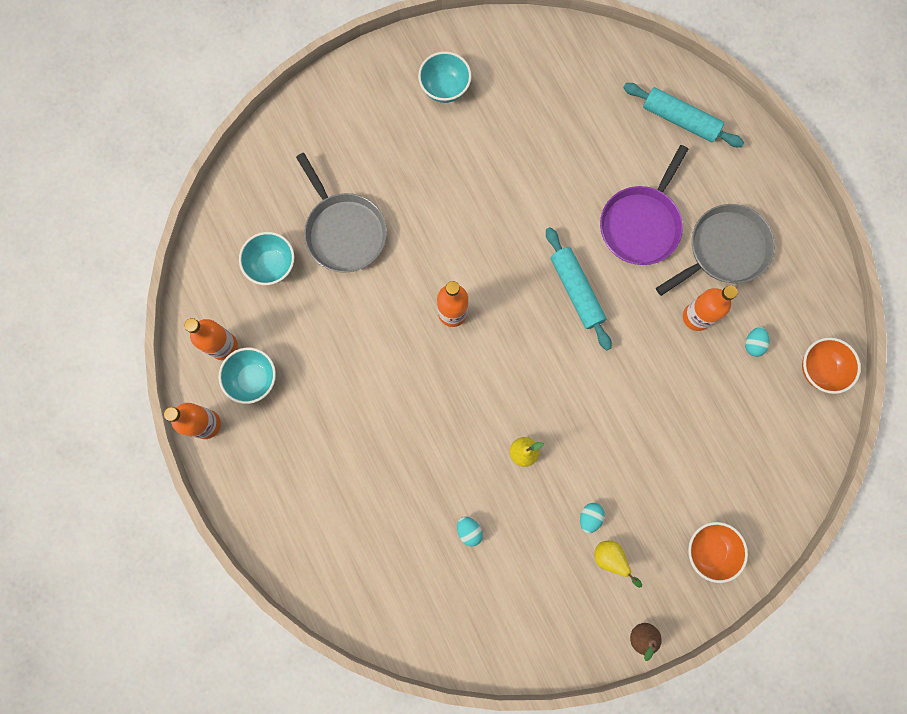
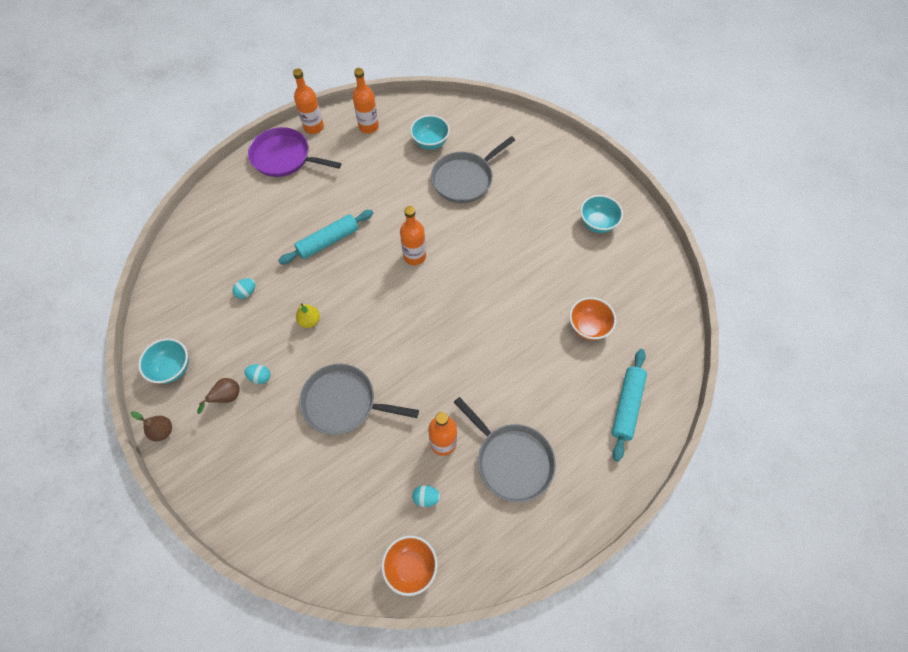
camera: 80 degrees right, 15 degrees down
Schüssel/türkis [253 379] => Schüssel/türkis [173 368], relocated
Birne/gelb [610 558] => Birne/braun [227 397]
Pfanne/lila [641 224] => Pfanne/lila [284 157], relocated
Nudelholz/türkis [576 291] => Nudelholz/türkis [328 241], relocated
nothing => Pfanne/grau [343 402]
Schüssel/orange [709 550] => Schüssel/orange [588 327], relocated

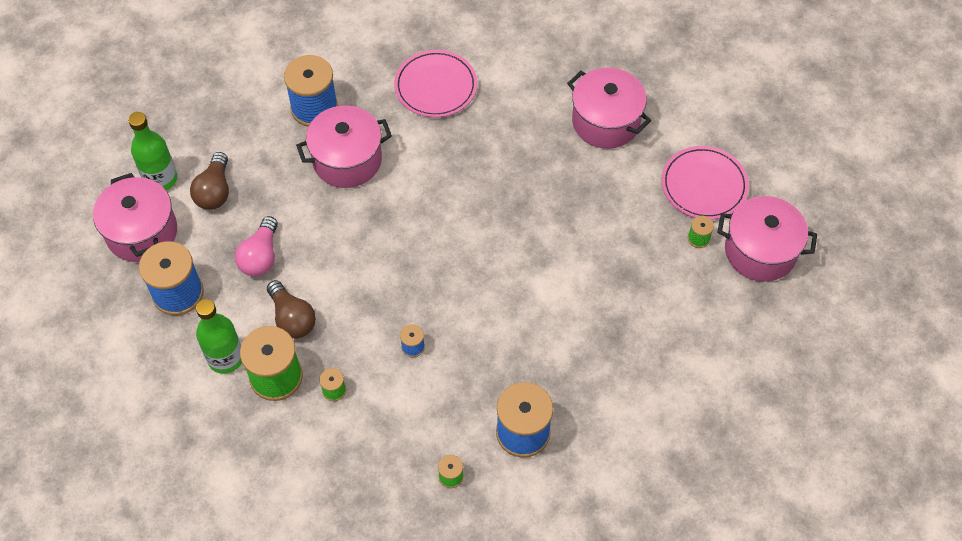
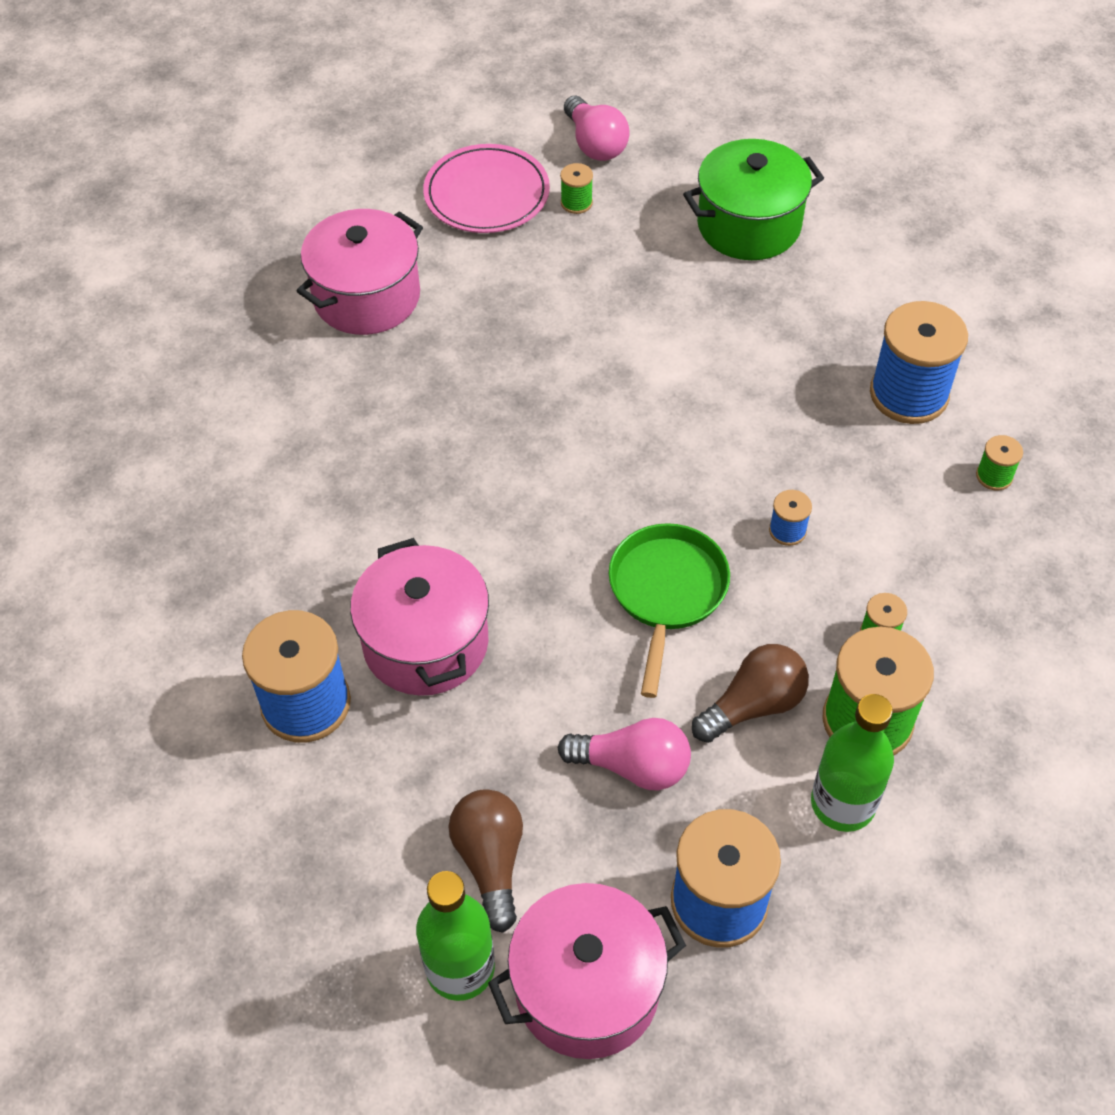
camera: 90 degrees left, 5 degrees down
Glühbirne/braun [214 191] => Glühbirne/braun [490 861], 105 degrees counterclockwise
Kochtopf/rosa [760 251] => Glühbirne/rosa [595 144]
nothing => Pfanne/grün [666 592]
nothing => Kochtopf/grün [749 225]
Teller/rosa [435 86] => nothing

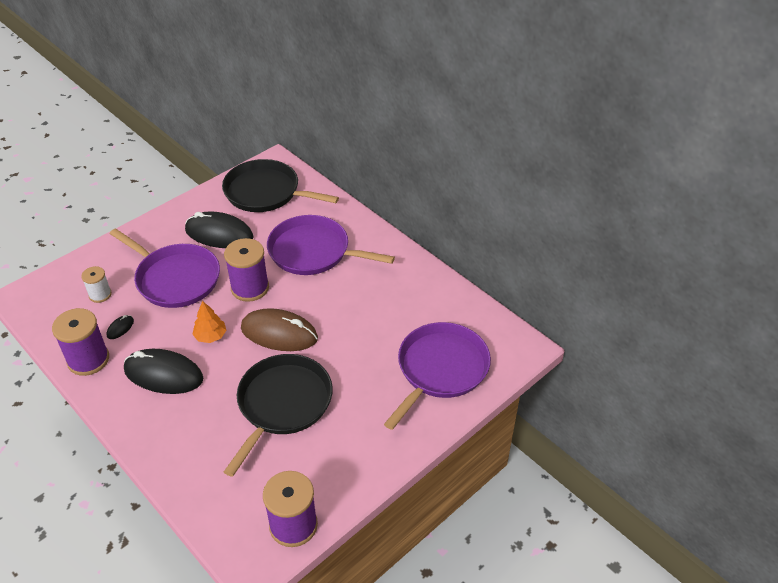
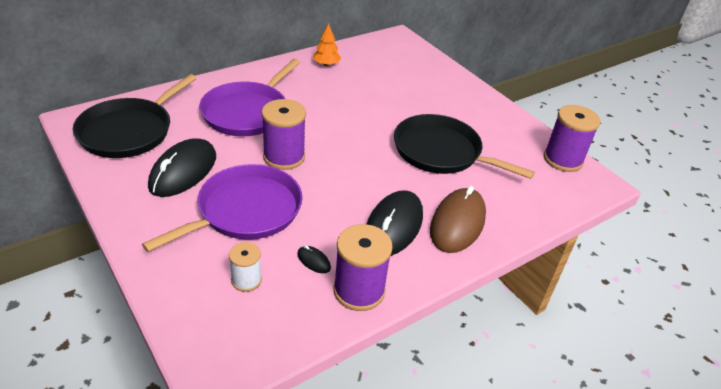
camera: 85 degrees left, 5 degrees down
Baum/orange [210 336] => Baum/orange [326 64], relocated
Computermaus/braun [279 333] => Computermaus/braun [457 223], relocated
Pfanne/lila [440 369] => nothing

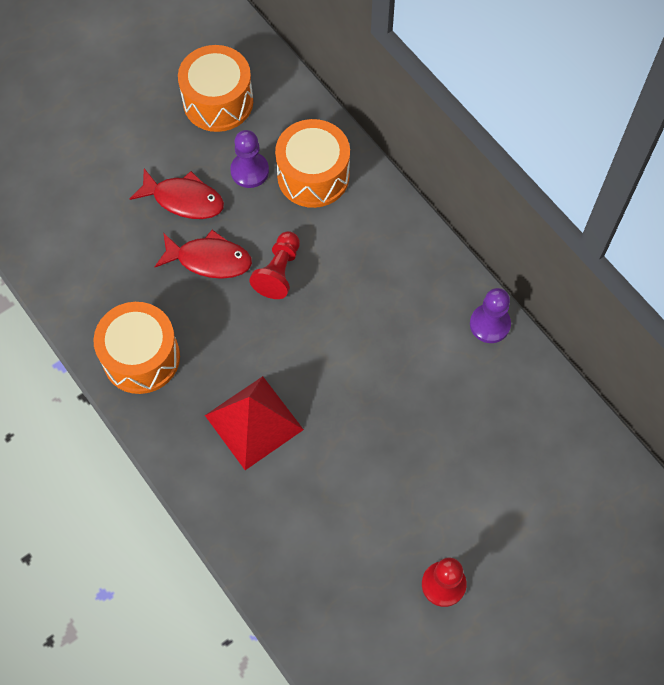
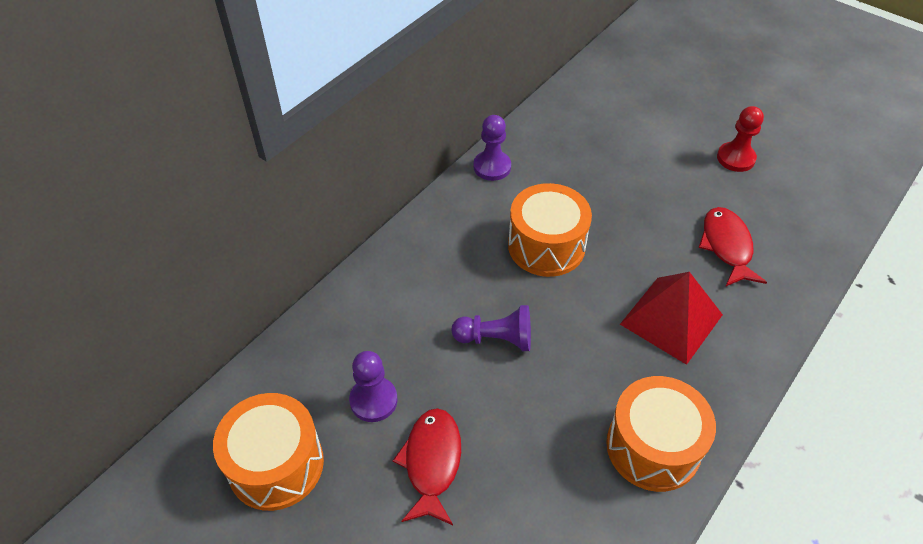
camera: 105 degrees left, 15 degrees down
Bauer/rot [278 272] => Bauer/lila [496 339]
Trommel/orange [313 176] => Trommel/orange [546 246], relocated
Fisch/rot [209 260] => Fisch/rot [726 246], relocated

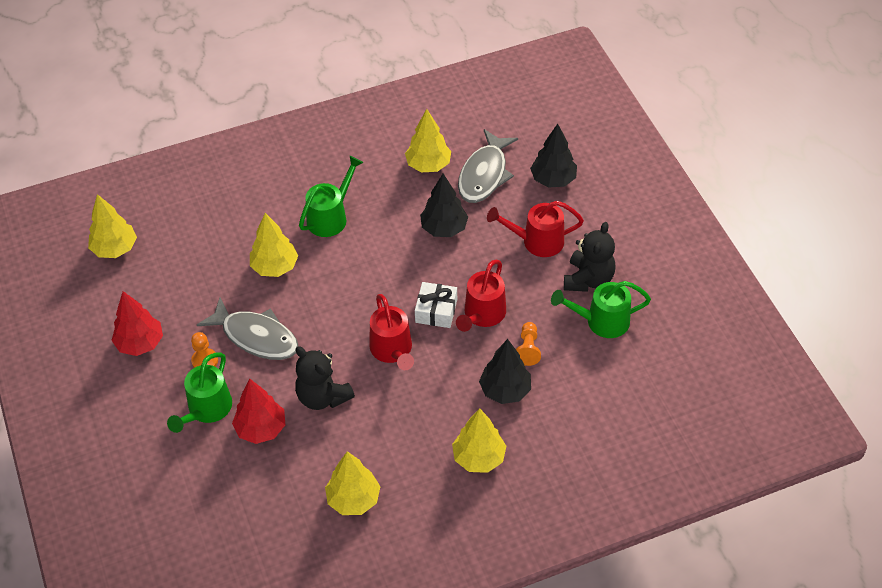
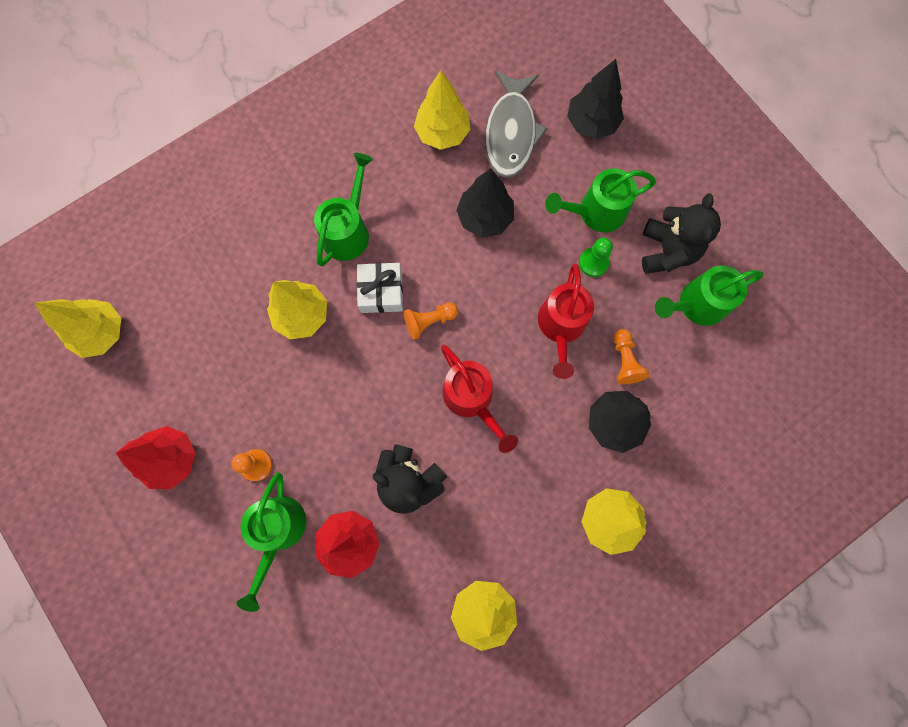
camera: 15 degrees left, 25 degrees up
Geschenk/weiß [436 311] => Geschenk/weiß [381 292], relocated
nothing => Bauer/orange [429 321]
Gießkanne/rot [536 241] => Gießkanne/grün [595 212]
nothing => Bauer/grün [593 263]
Fisch/grau [256 337] => nothing

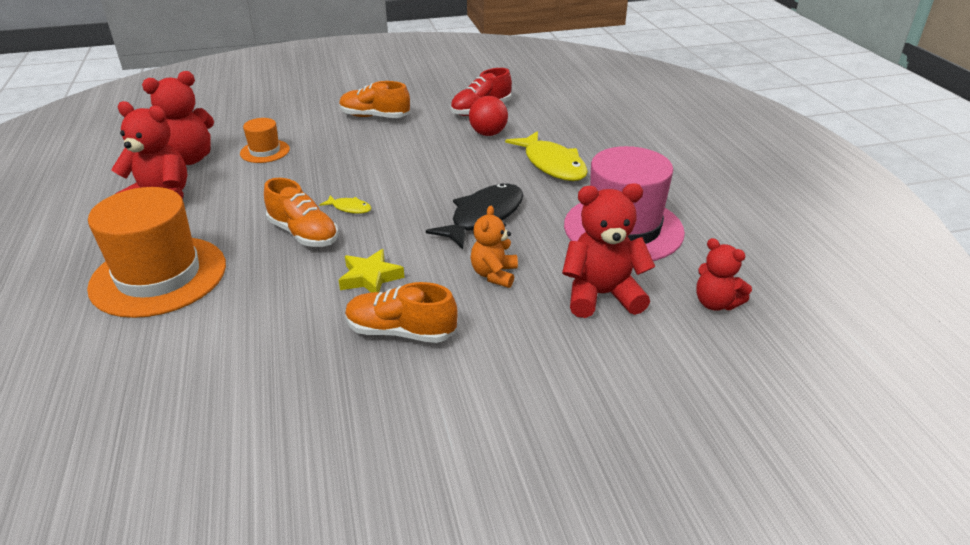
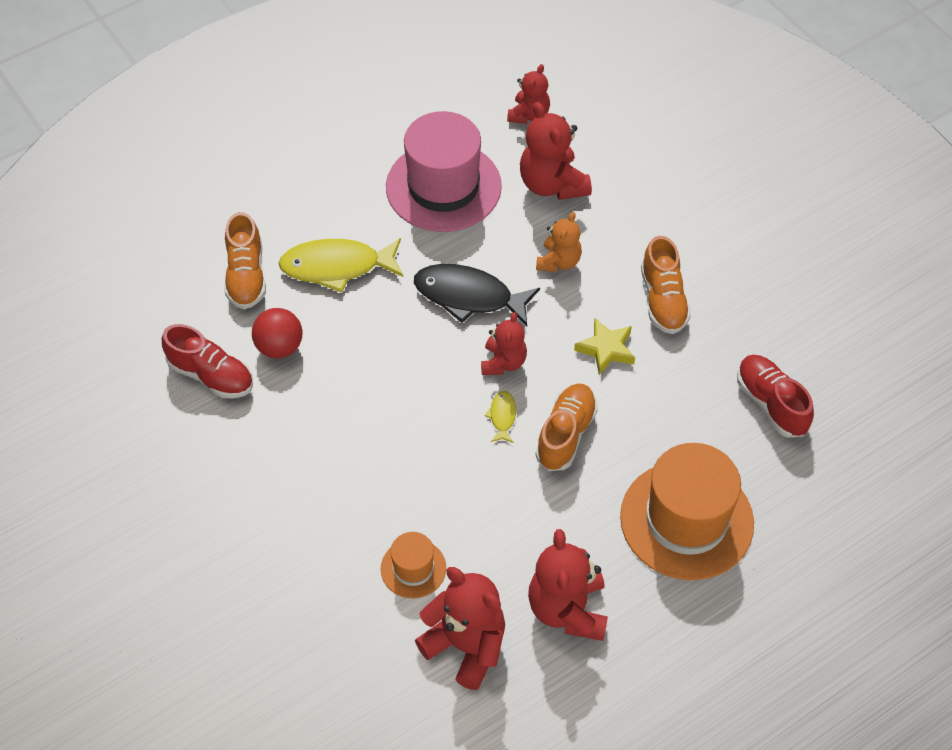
camera: 110 degrees left, 20 degrees up
Schuh/orange [375 117] => Schuh/orange [246 276], relocated
Fisch/gelb [552 164] => Fisch/gelb [336 267], 135 degrees counterclockwise
nothing => Teddybär/rot [503 362]
Teddybär/orange [494 274] => Teddybär/orange [558 261], 60 degrees counterclockwise
nothing => Schuh/rot [771 403]

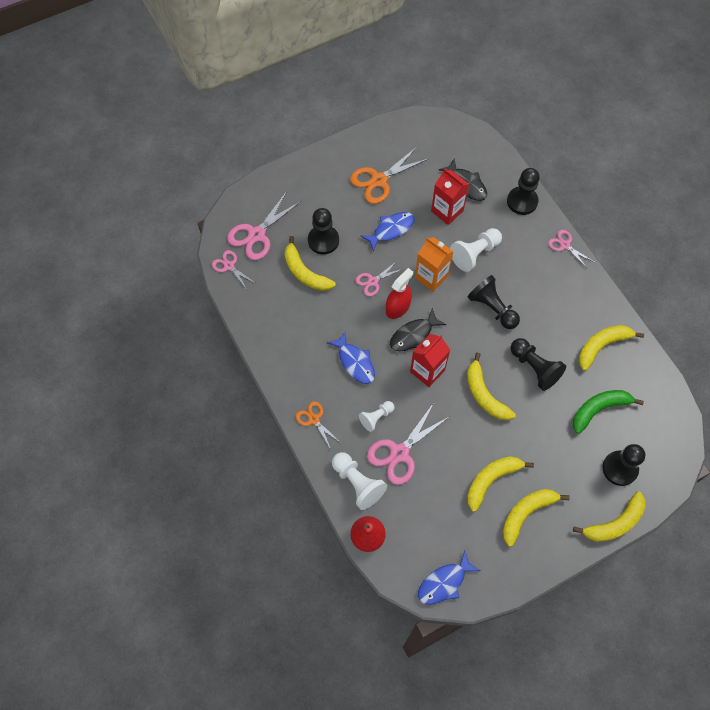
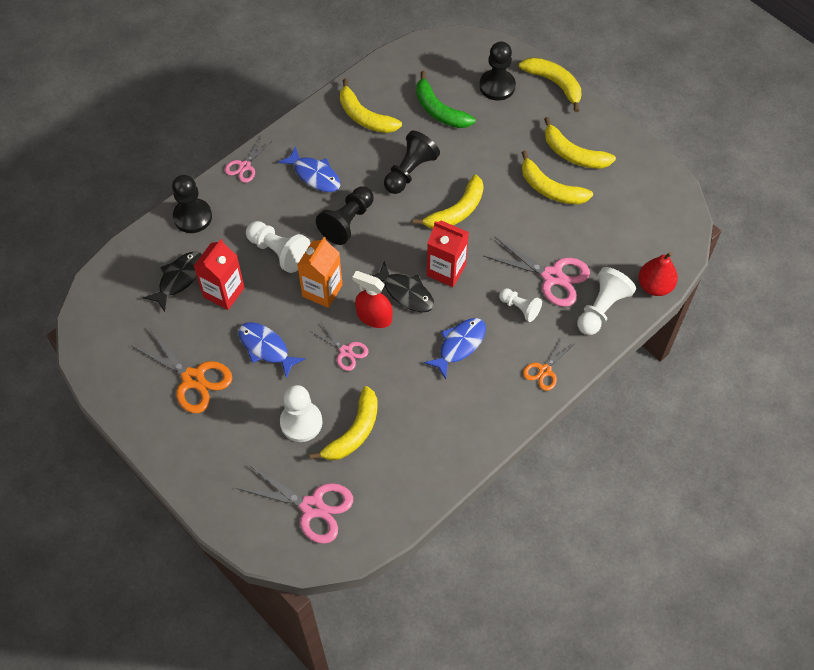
camera: 105 degrees left, 5 degrees down
Fisch/blau [444 582] => Fisch/blau [314 175], relocated
Bauer/schwarz [323 240] => Bauer/weiß [301 422]
Schere/rosa [229 266] => nothing

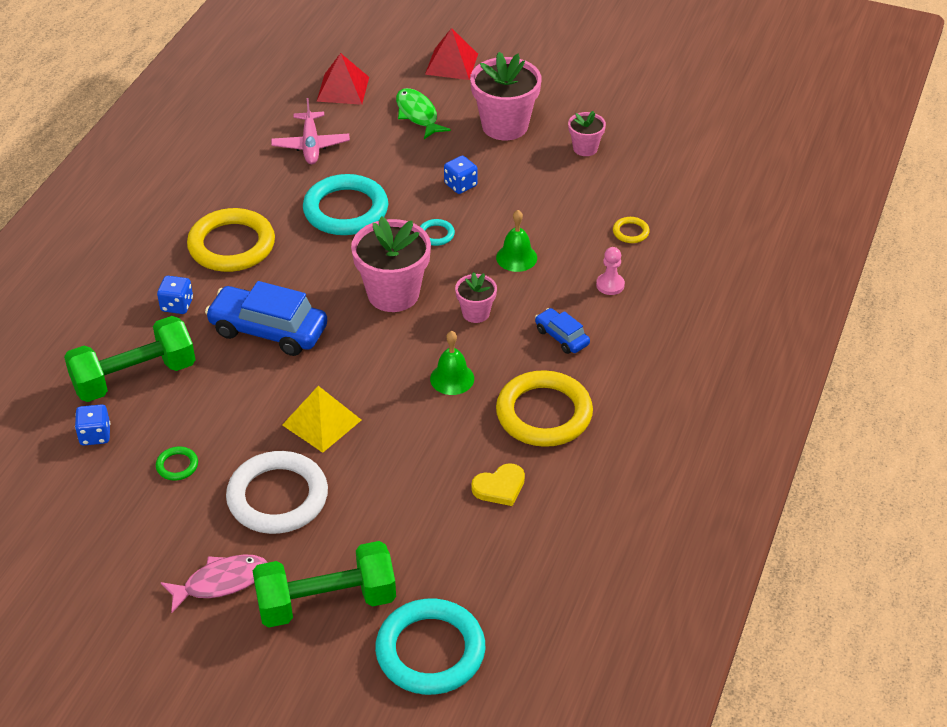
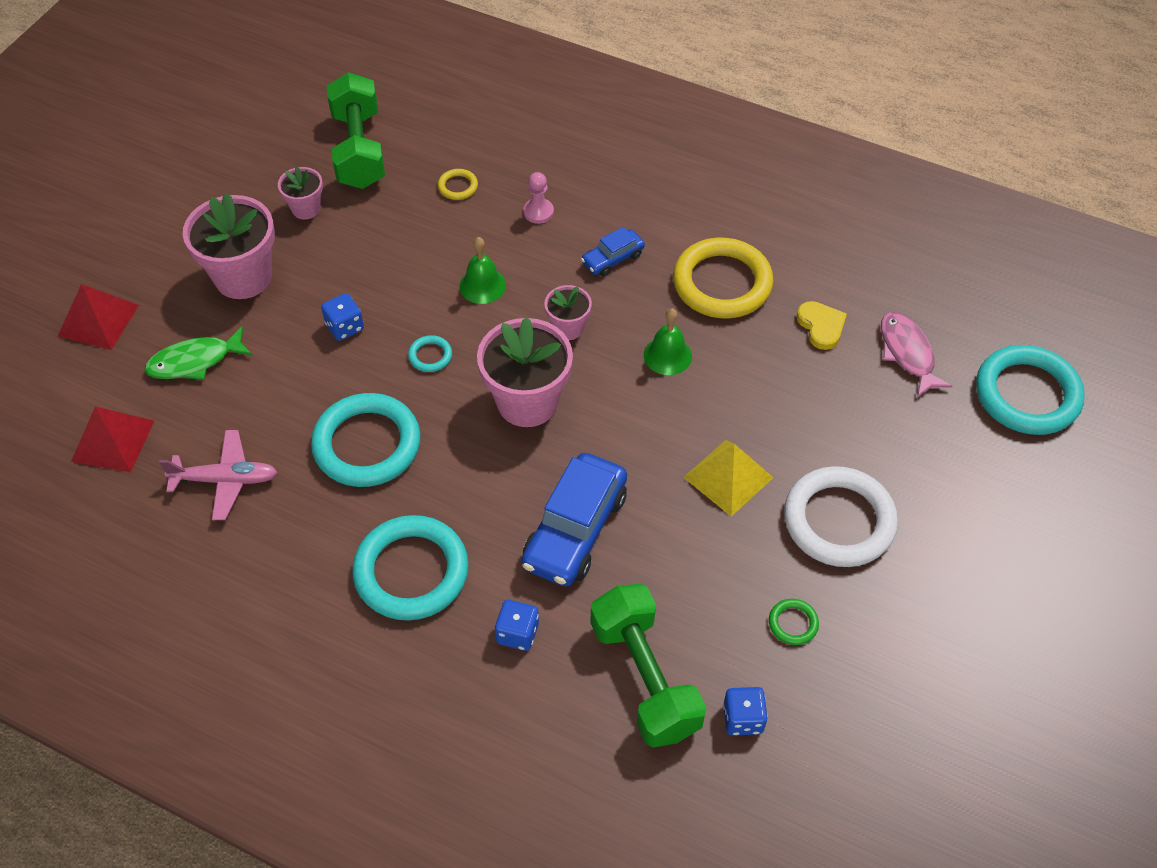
camera: 85 degrees left, 10 degrees up
Hantel/grün [326 602] => Hantel/grün [359 150], relocated
Ring/gelb [231 245] => Ring/türkis [411 571]
Fisch/rosa [221 582] => Fisch/rosa [907 353], relocated

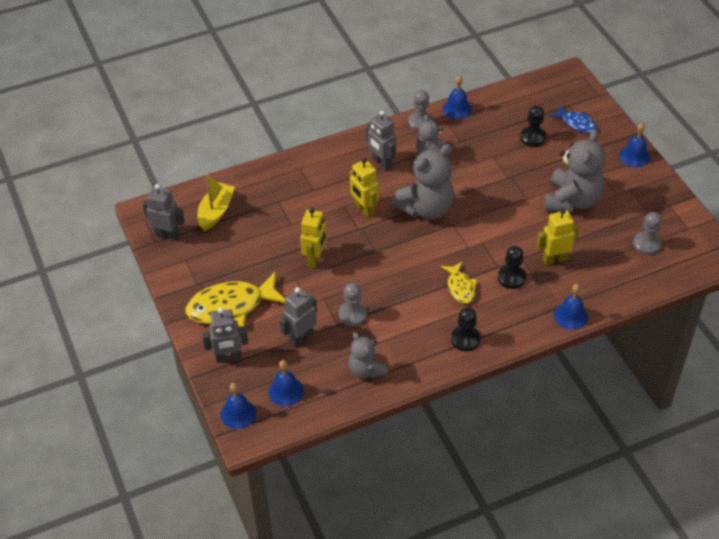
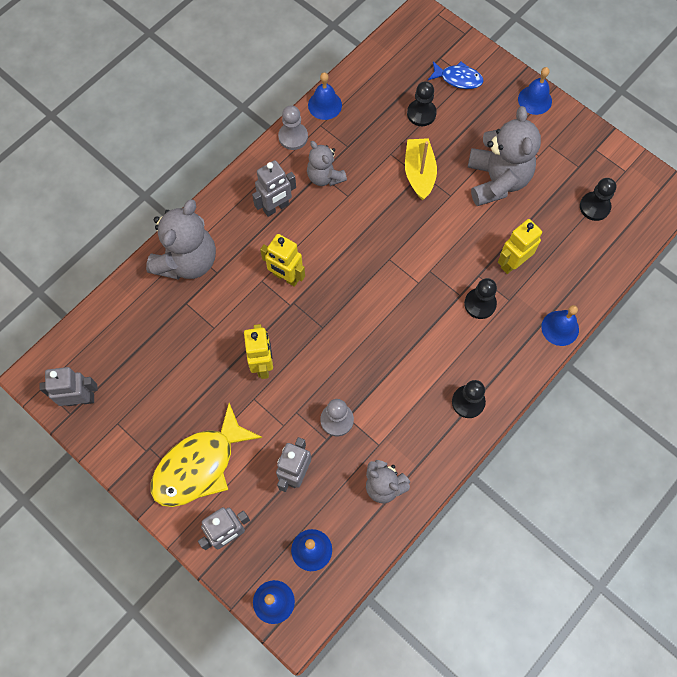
camera: 25 degrees left, 20 degrees up
Teddybär/grau [426 208] => Teddybär/grau [187 261], relocated
Roboter/grau [381 163] => Roboter/grau [276 207], 60 degrees counterclockwise
Boot/gelb [216 212] => Boot/gelb [419 173], relocated
Bauer/grau [646 244] => Bauer/schwarz [594 207]
Fisch/gelb [460 287] => nothing

